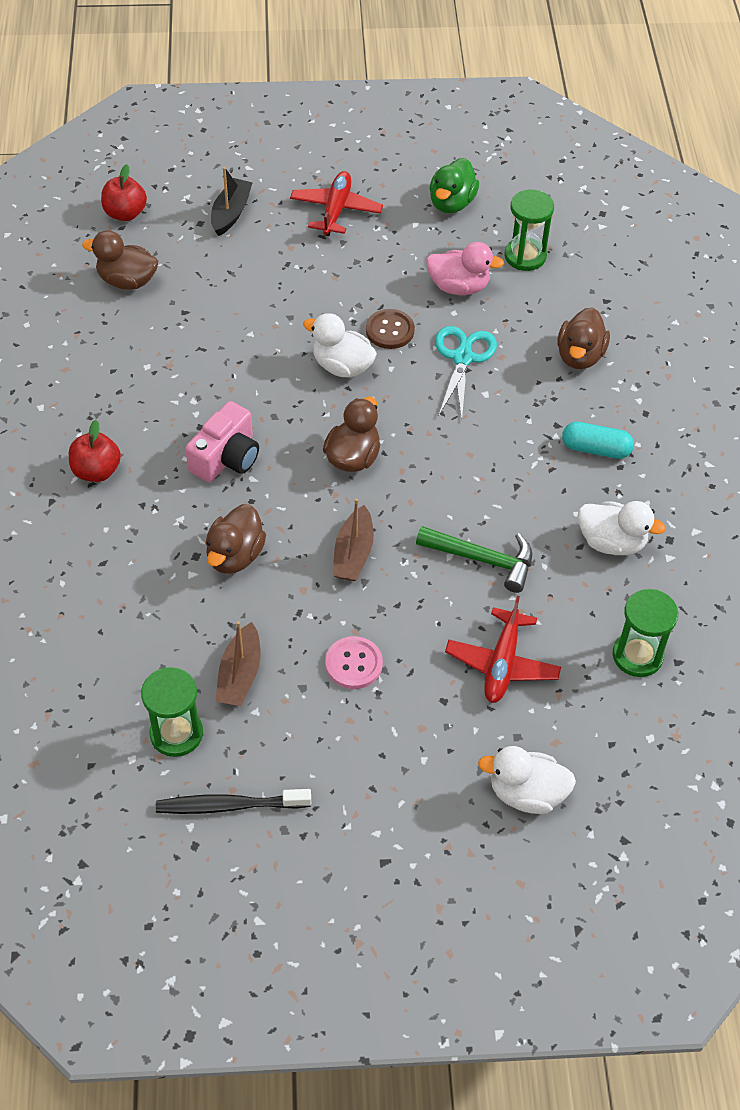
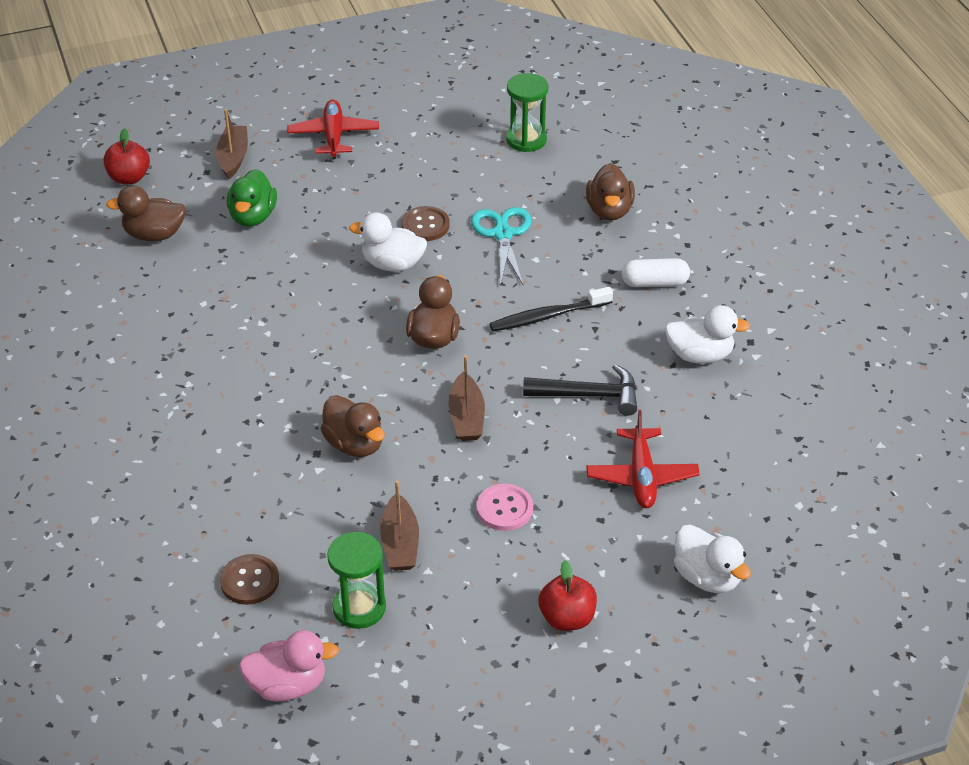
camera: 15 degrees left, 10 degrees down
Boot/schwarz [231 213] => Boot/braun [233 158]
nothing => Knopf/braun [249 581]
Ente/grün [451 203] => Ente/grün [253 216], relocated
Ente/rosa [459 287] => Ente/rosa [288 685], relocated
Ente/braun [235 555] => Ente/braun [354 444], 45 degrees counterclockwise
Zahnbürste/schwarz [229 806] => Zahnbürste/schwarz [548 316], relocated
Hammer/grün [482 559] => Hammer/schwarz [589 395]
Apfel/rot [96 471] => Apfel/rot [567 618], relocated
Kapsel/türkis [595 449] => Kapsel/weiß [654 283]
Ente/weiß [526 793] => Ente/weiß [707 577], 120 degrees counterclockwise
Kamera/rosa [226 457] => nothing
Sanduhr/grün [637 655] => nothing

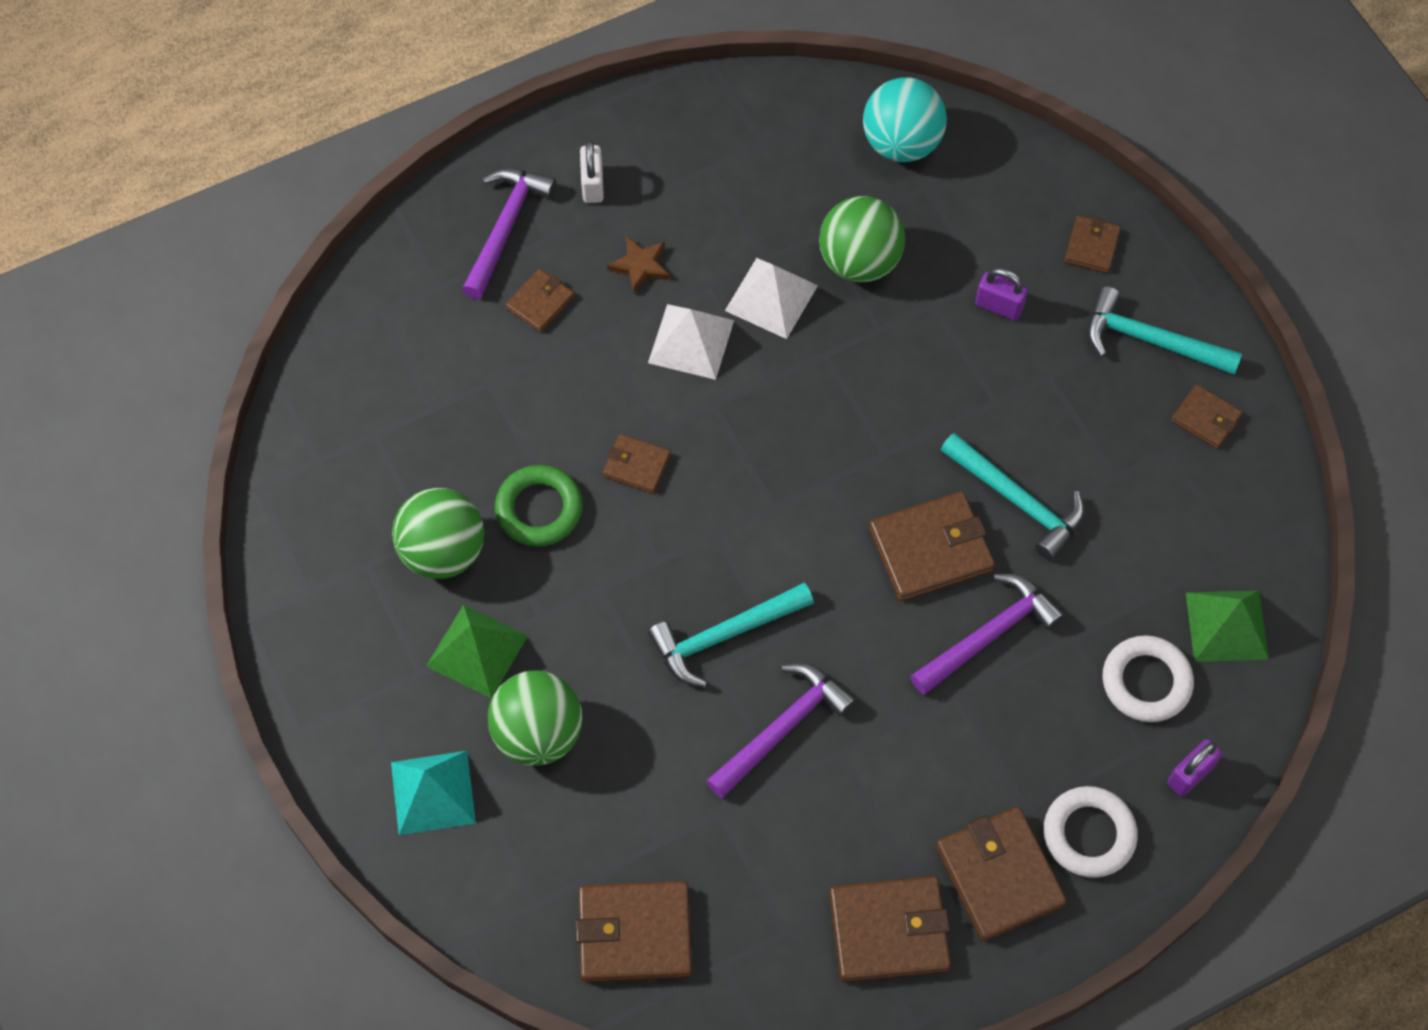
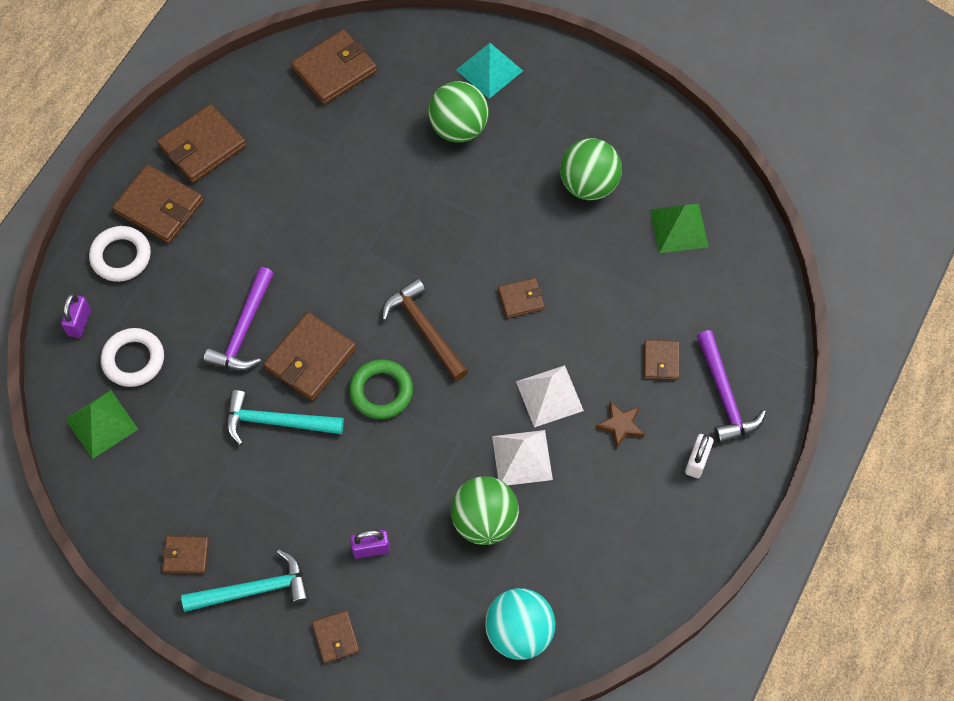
camera: 145 degrees right, 0 degrees up
Ring/grün [539 509] => Ring/grün [381 391], relocated
nothing => Hammer/braun [424 329]
Pyramide/grün [477 651] => Pyramide/grün [679 228], relocated
Vorhängeschloss/weiß [592 185] => Vorhängeschloss/weiß [697 461], 60 degrees clockwise
Hammer/türkis [724 635] => nothing
Hammer/lila [783 728] => nothing

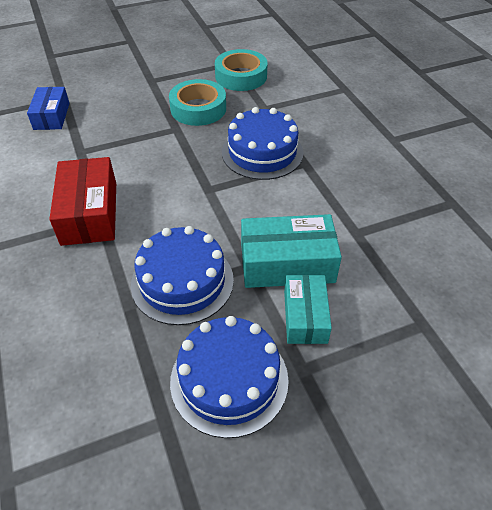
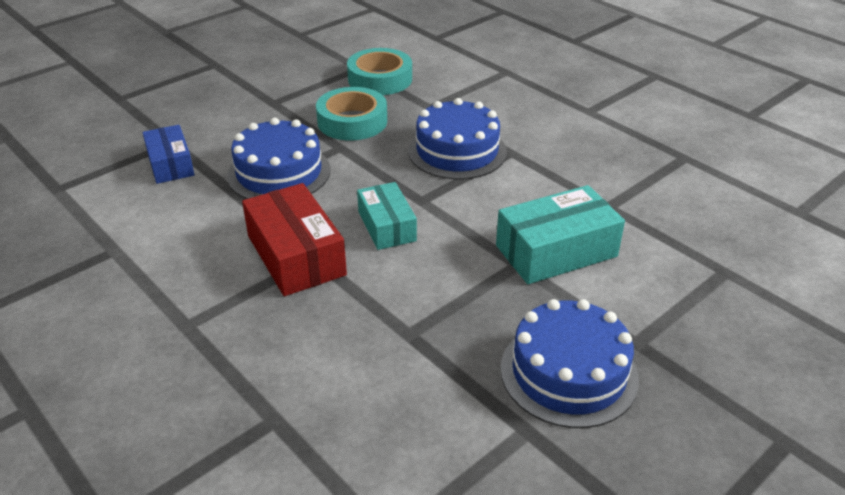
camera: 20 degrees left, 10 degrees down
Kuchen/blau [182 281] => Kuchen/blau [279 173], relocated
Schachtel/türkis [305 316] => Schachtel/türkis [387 226], relocated

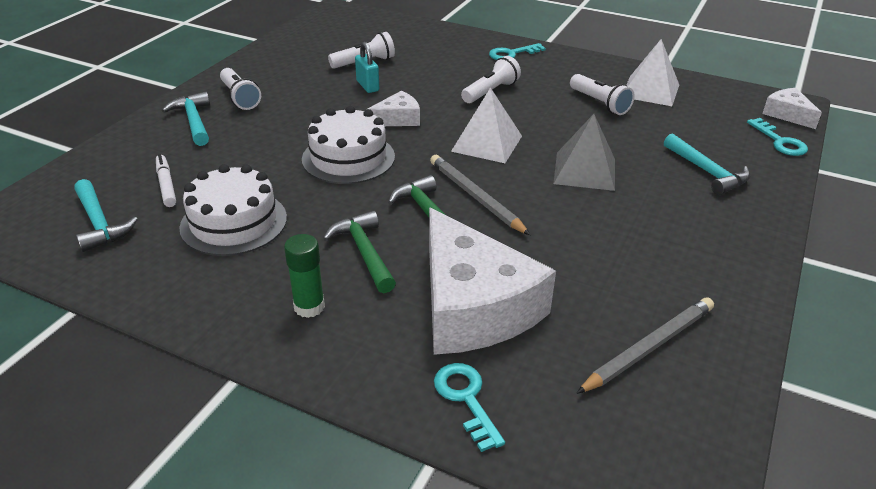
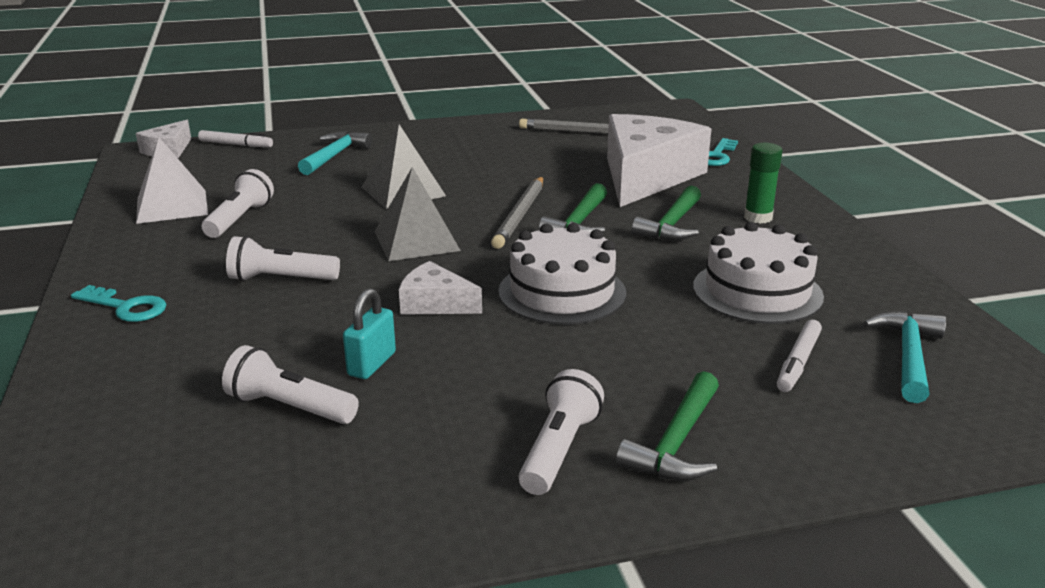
camera: 130 degrees left, 10 degrees down
Schlüssel/türkis [780 141] => Filzstift/weiß [236 145]
Pyramide/weiß [487 143] => Pyramide/grau [416 240]
Hammer/türkis [194 121] => Hammer/grün [676 443]

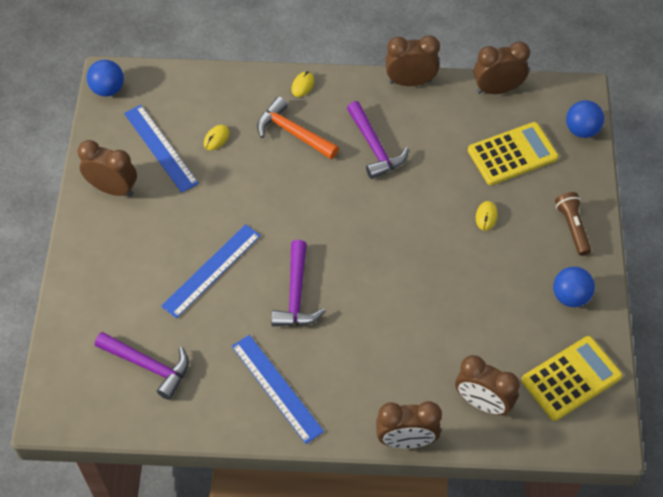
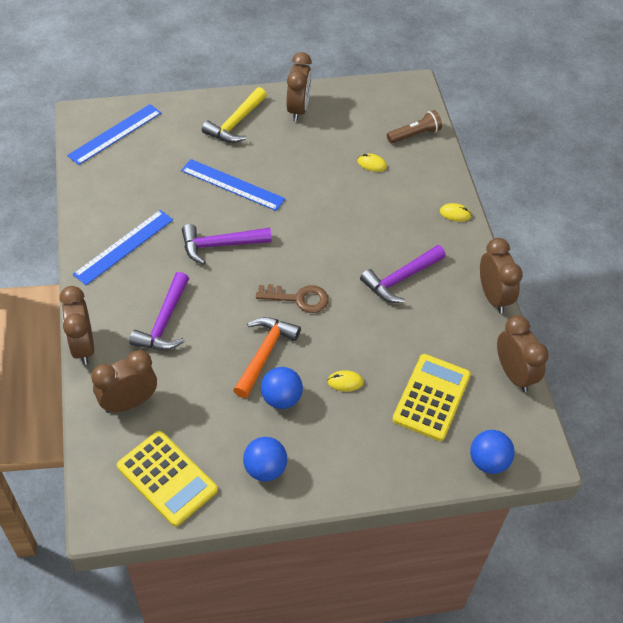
camera: 75 degrees right, 5 degrees down
Lineal/blau [160 148] => Lineal/blau [115 134], relocated
Wecker/braun [482 403] => Wecker/braun [129 403], 45 degrees clockwise
Hammer/lila [149 366] => Hammer/lila [164 322], relocated
nothing => Hammer/gelb [236 123]
Hammer/orange [292 133] => Hammer/orange [264 354], relocated
nothing => Schlüssel/braun [298 298]
Ball/blau [108 89] => Ball/blau [281 398], relocated
Taschenlampe/braun [572 227] => Taschenlampe/braun [415 135], relocated
Taschenrechner/gelb [512 154] => Taschenrechner/gelb [431 397], 120 degrees counterclockwise

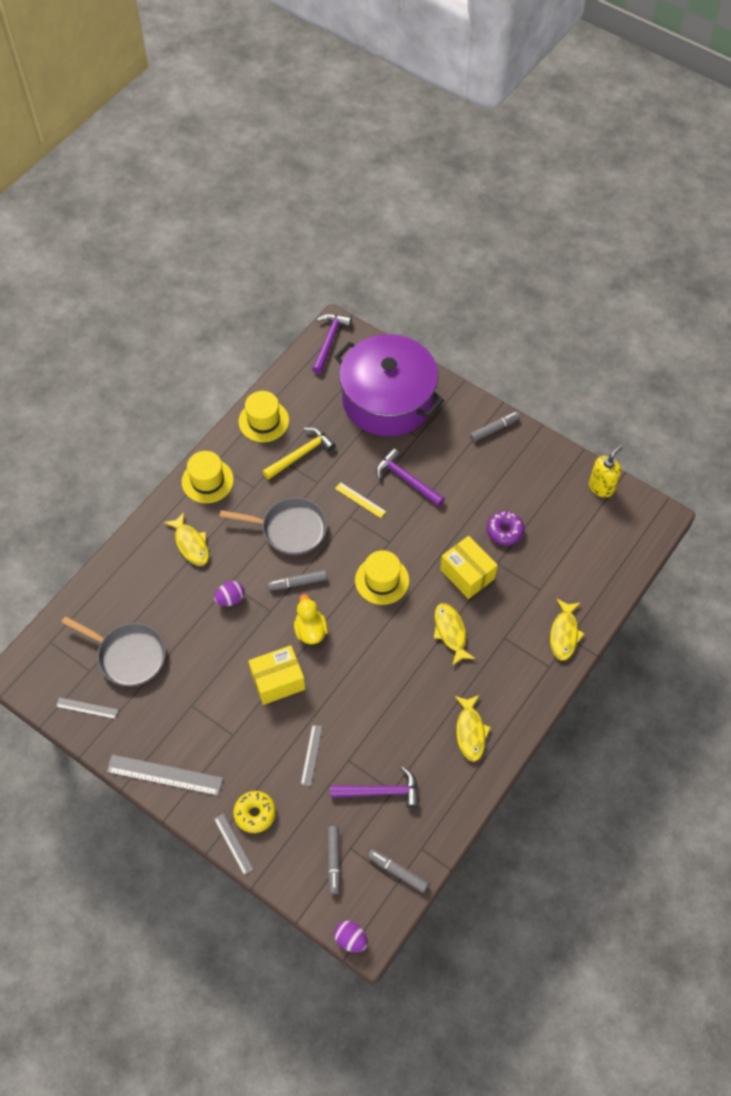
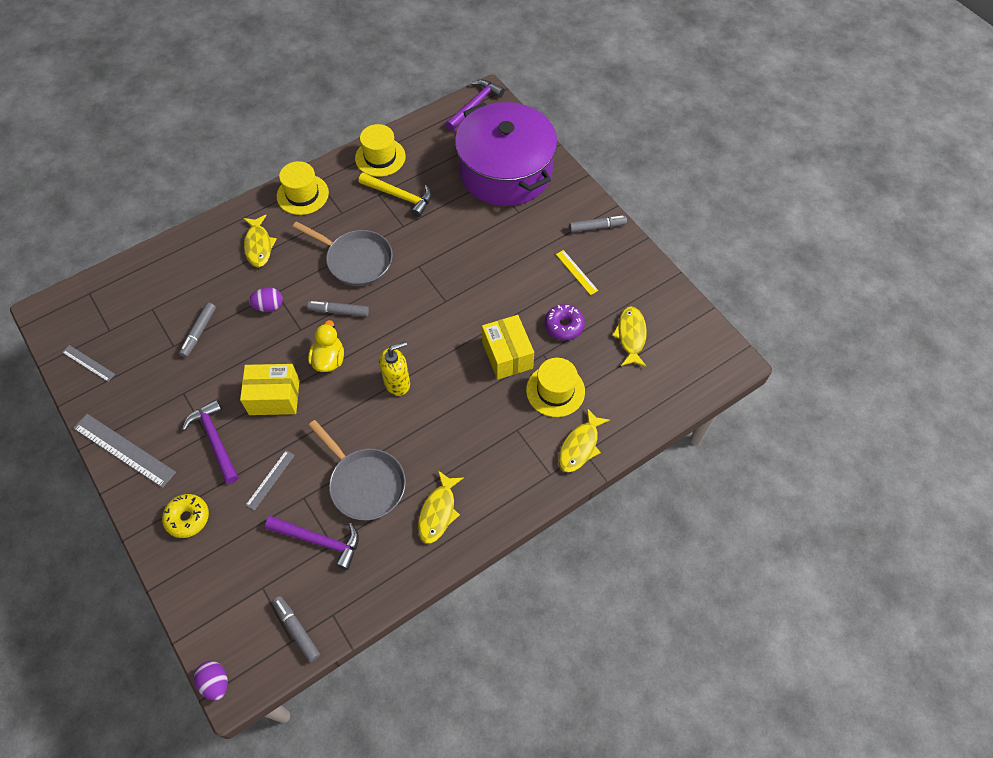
camera: 20 degrees right, 0 degrees up
Filzstift/grau [333 860] => Filzstift/grau [199 332], relocated
Hammer/lila [406 479] => Hammer/lila [215 440], relocated
Pfanne/grau [128 655] => Pfanne/grau [364 483], relocated
Hammer/gelb [301 454] => Hammer/gelb [400 196], 45 degrees clockwise
Seifenspender/gelb [601 487] => Seifenspender/gelb [397 383], relocated
Hut/gelb [382 580] => Hut/gelb [555 390], relocated
Lineal/gelb [360 500] => Lineal/gelb [576 272], relocated
Fisch/gelb [450 632] => Fisch/gelb [631 336], relocated
Lineal/grau [233 844] => nothing

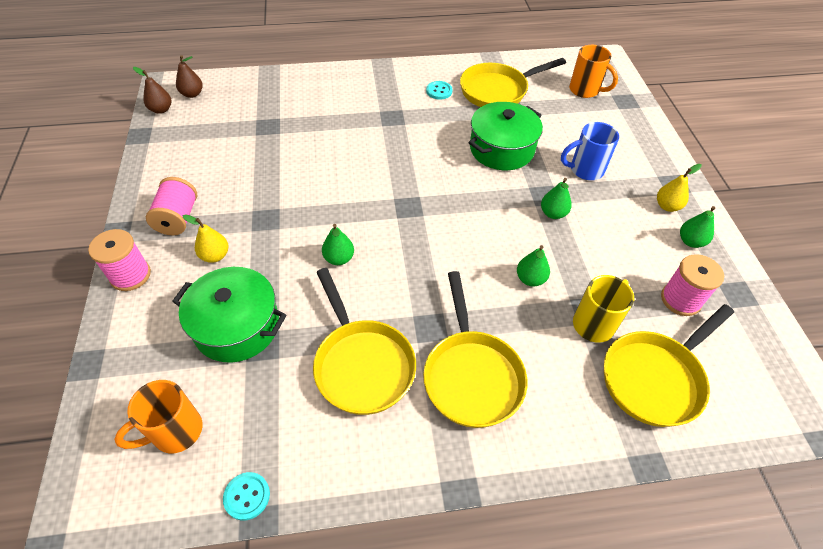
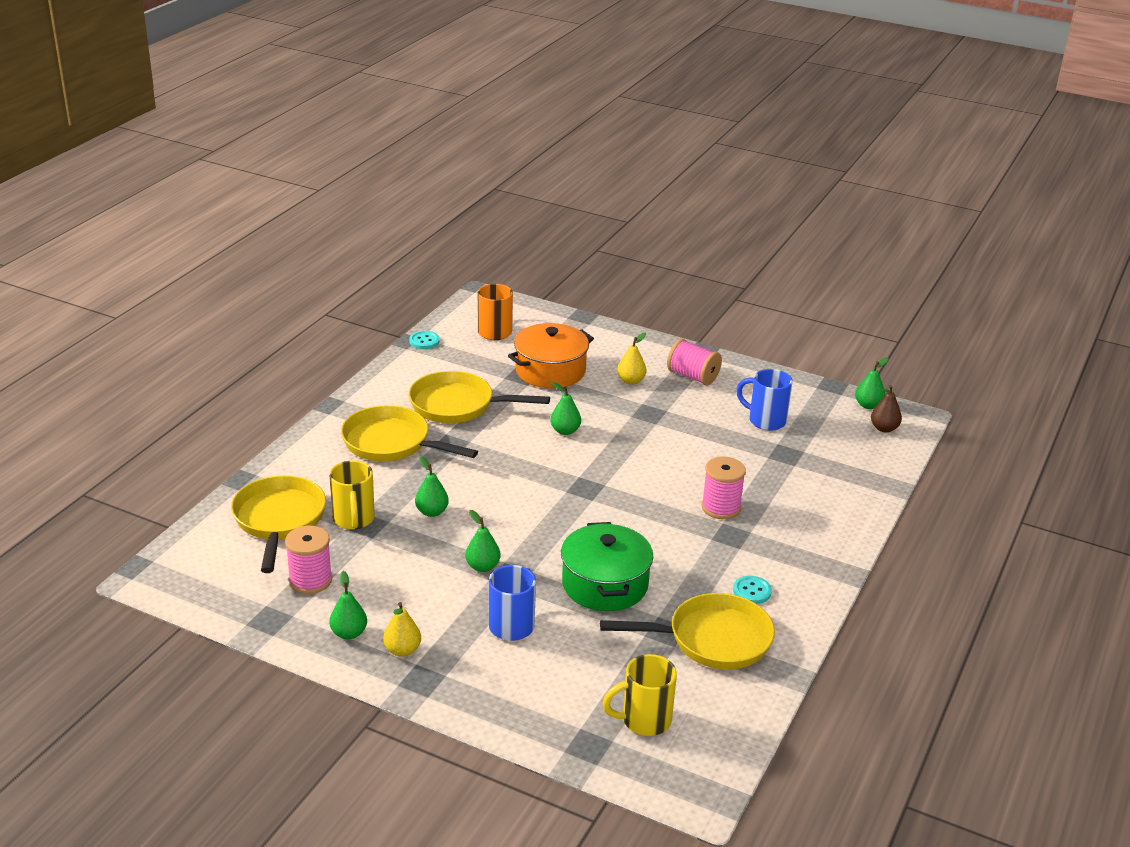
camera: 125 degrees right, 20 degrees down
Kochtopf/grün [237 326] => Kochtopf/orange [550 371]
Pfanne/gelb [497 90] => Pfanne/gelb [712 639], 75 degrees clockwise
Tasse/orange [585 90] => Tasse/gelb [644 720]
Garnrolle/rosa [130 275] => Garnrolle/rosa [721 507], relocated
nothing => Tasse/blau [765 420]
Birne/braun [161 109] => Birne/grün [868 405]

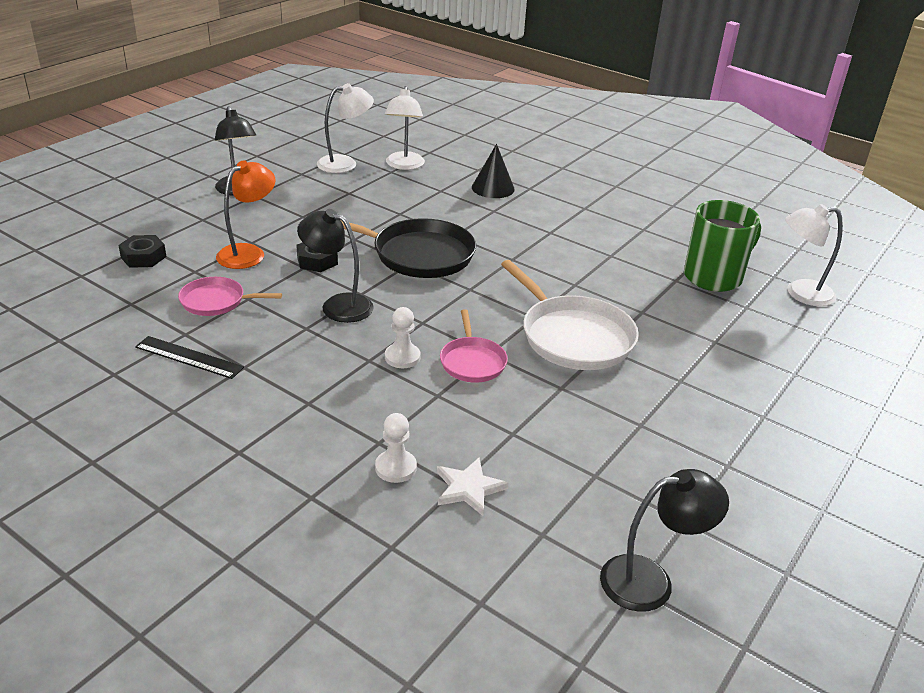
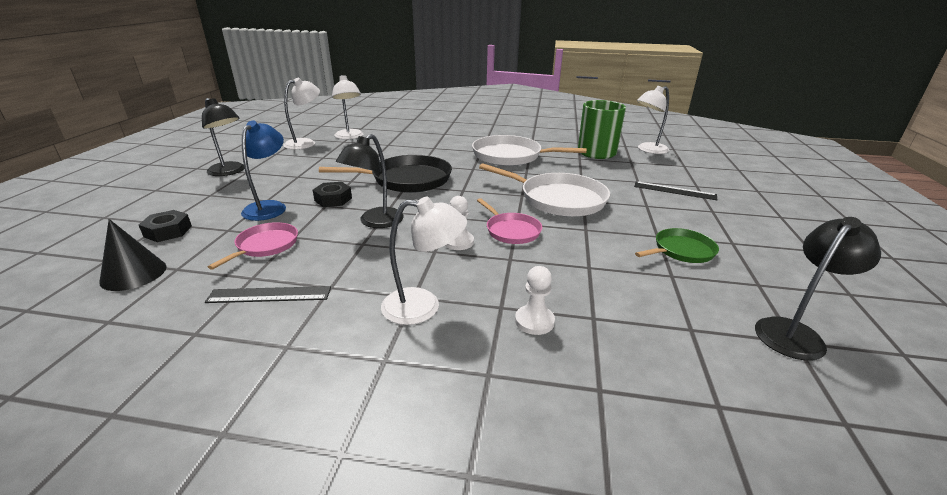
camera: 25 degrees left, 5 degrees down
Kegel/schwarz [493 188] => Kegel/schwarz [133 274], relocated
Pfanne/rosa [216 301] => Pfanne/rosa [265 246], 135 degrees clockwise
Lampe/orange [248 253] => Lampe/blau [269 207]
Lampe/schwarz [338 305] => Lampe/schwarz [375 222], 60 degrees counterclockwise
nothing => Lampe/weiß [423 306]
nothing => Pfanne/weiß [510 156]
nothing => Lineal/schwarz [674 191]
nothing => Pfanne/grün [681 251]
Stern/weiß [469 488] => nothing

